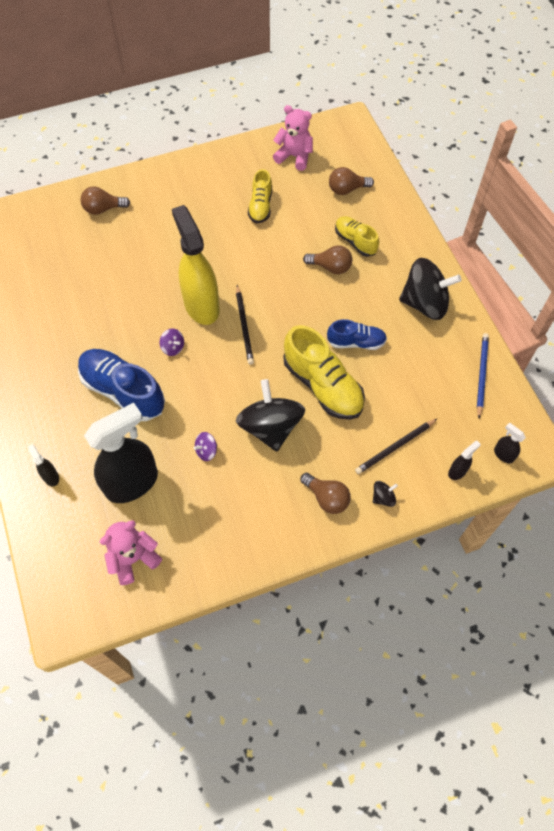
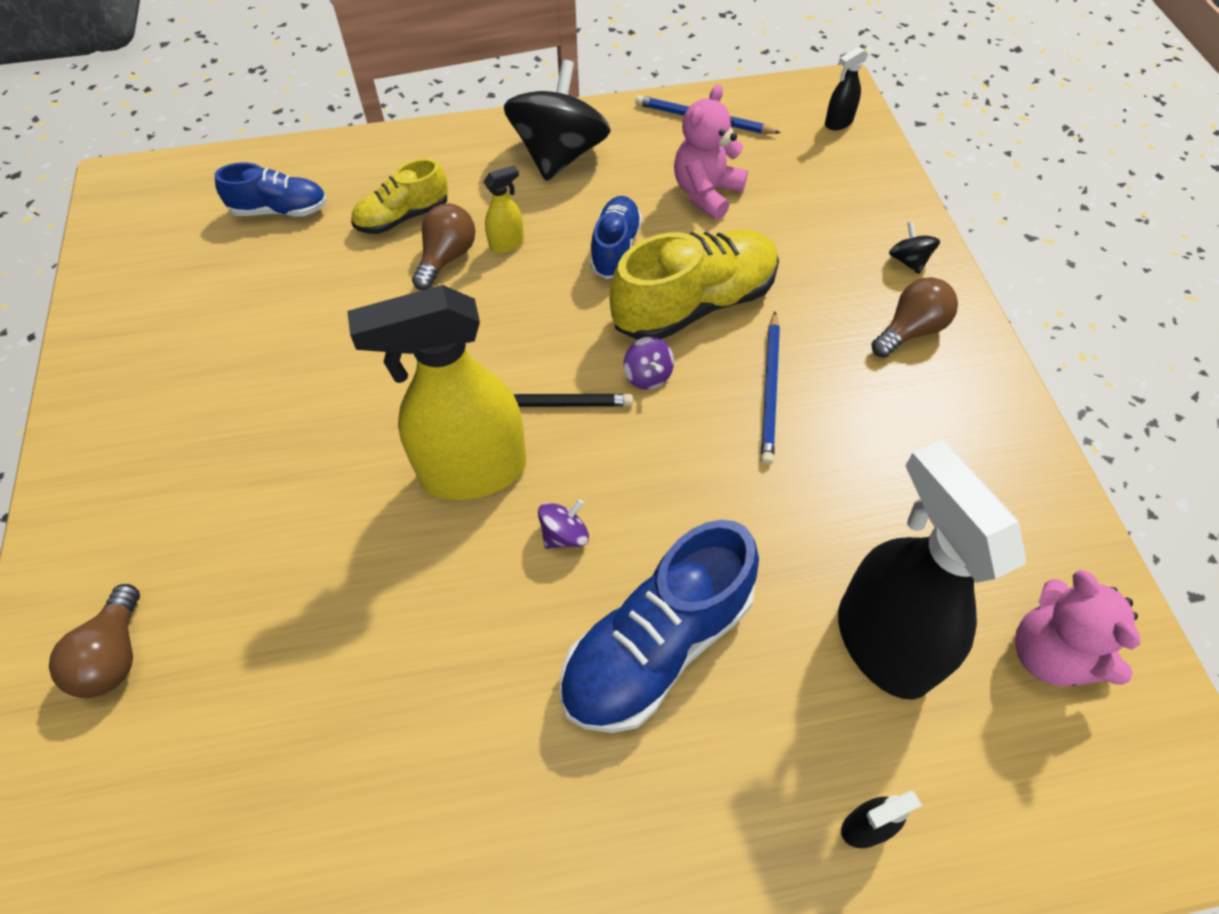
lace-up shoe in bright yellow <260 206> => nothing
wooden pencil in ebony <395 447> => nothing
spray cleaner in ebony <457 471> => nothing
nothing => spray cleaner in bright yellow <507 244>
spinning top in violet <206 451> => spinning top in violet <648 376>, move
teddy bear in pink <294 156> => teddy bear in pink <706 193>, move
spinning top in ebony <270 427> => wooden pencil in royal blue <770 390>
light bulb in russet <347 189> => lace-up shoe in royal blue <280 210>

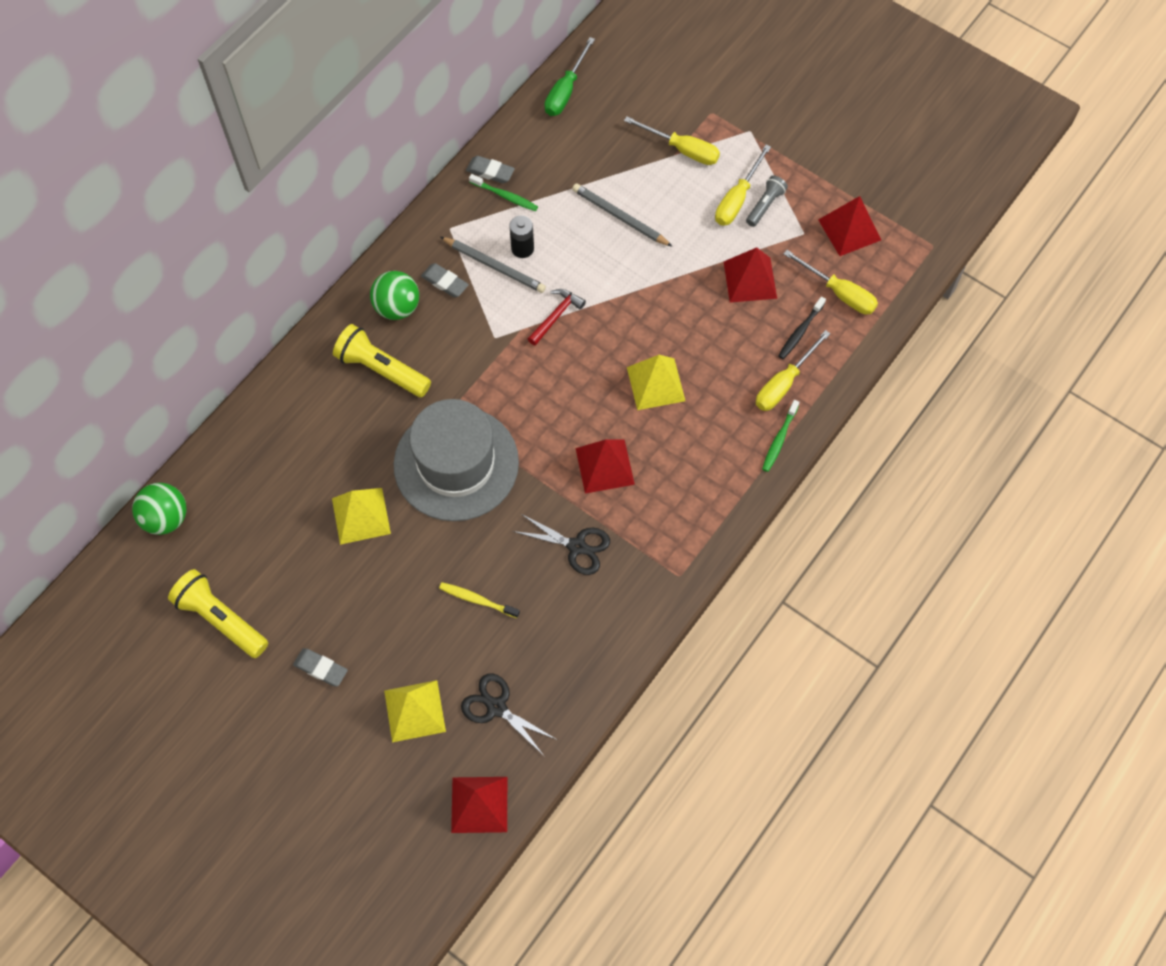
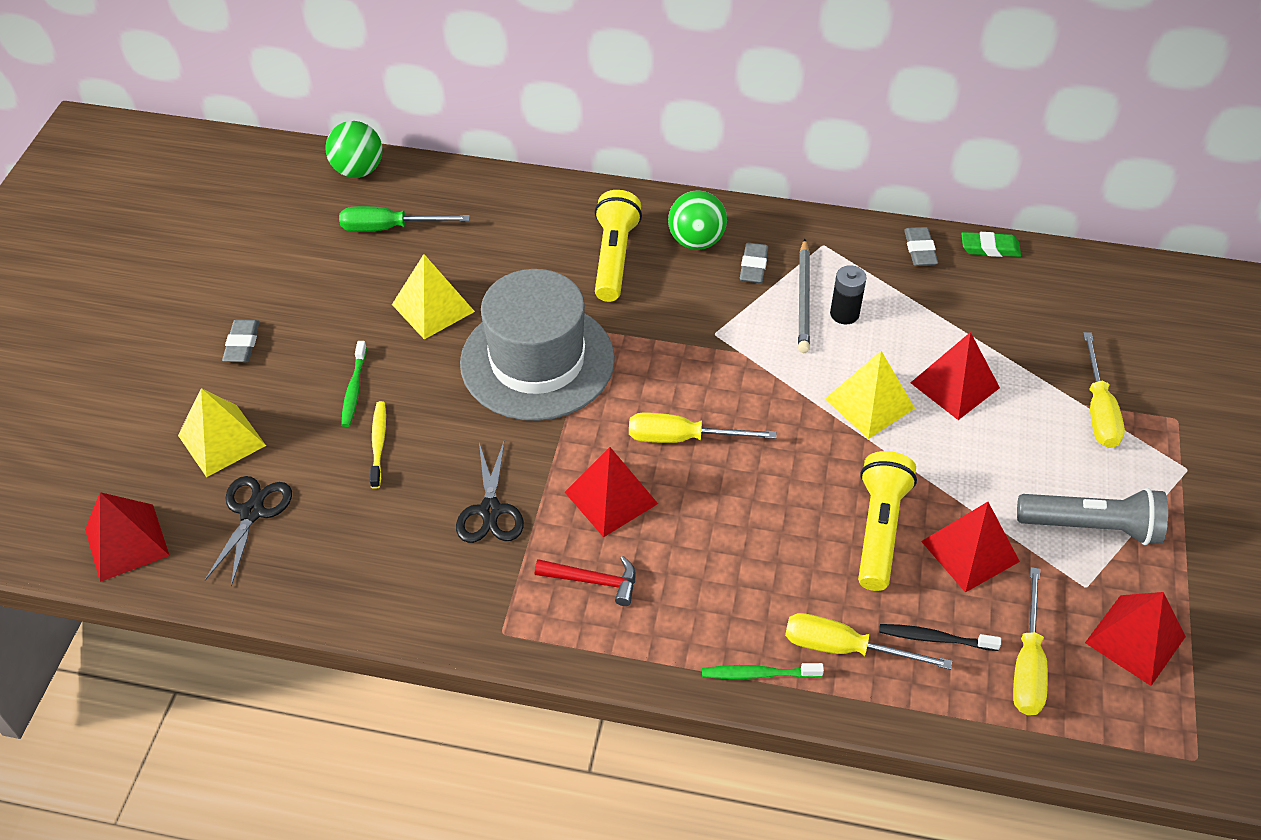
nothing => gum eraser in emerald <990 248>
torch in bright yellow <221 619> => torch in bright yellow <879 529>, move
toothbrush in emerald <505 196> => toothbrush in emerald <354 389>, move
claw hammer in red <556 316> => claw hammer in red <593 581>, move
hand screwdriver in emerald <566 90> => hand screwdriver in emerald <390 228>, move
solid pyramid in bright yellow <656 384> => solid pyramid in bright yellow <869 403>, move
hand screwdriver in bright yellow <737 199> => hand screwdriver in bright yellow <683 438>, move
wooden pencil in ash-grey <620 217> => solid pyramid in red <955 385>
torch in ash-grey <765 205> => torch in ash-grey <1092 527>, x1.72

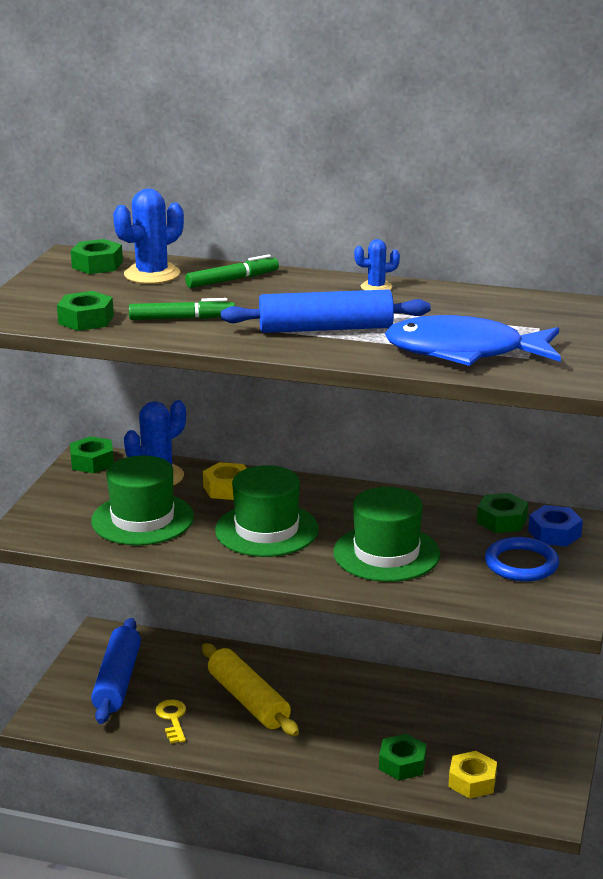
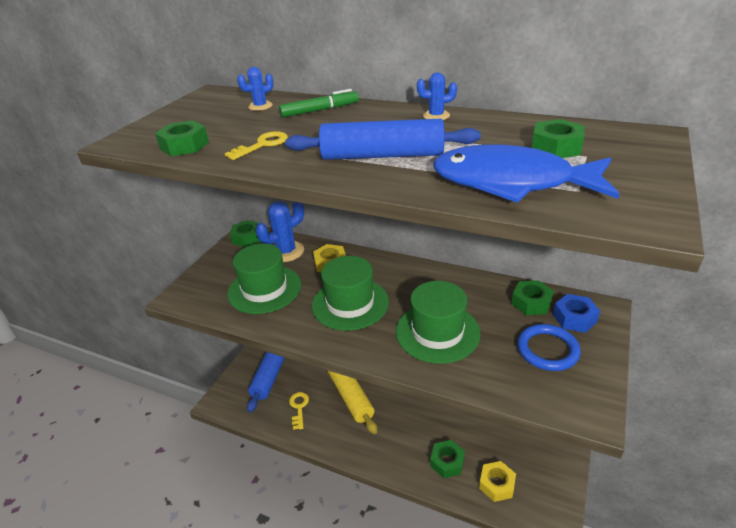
hex nut in emerald <97 265> => hex nut in emerald <556 147>, move
felt pen in emerald <182 319> => door key in bright yellow <262 145>
saguaro cactus in royal blue <152 274> => saguaro cactus in royal blue <260 106>, x0.55

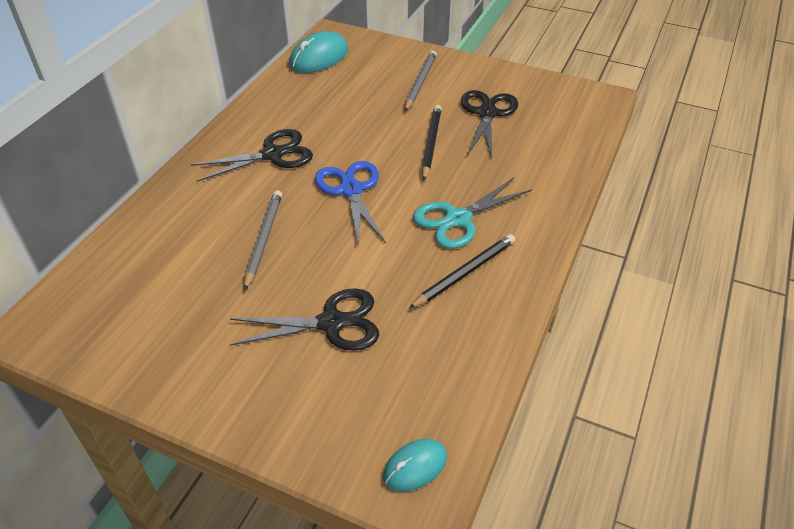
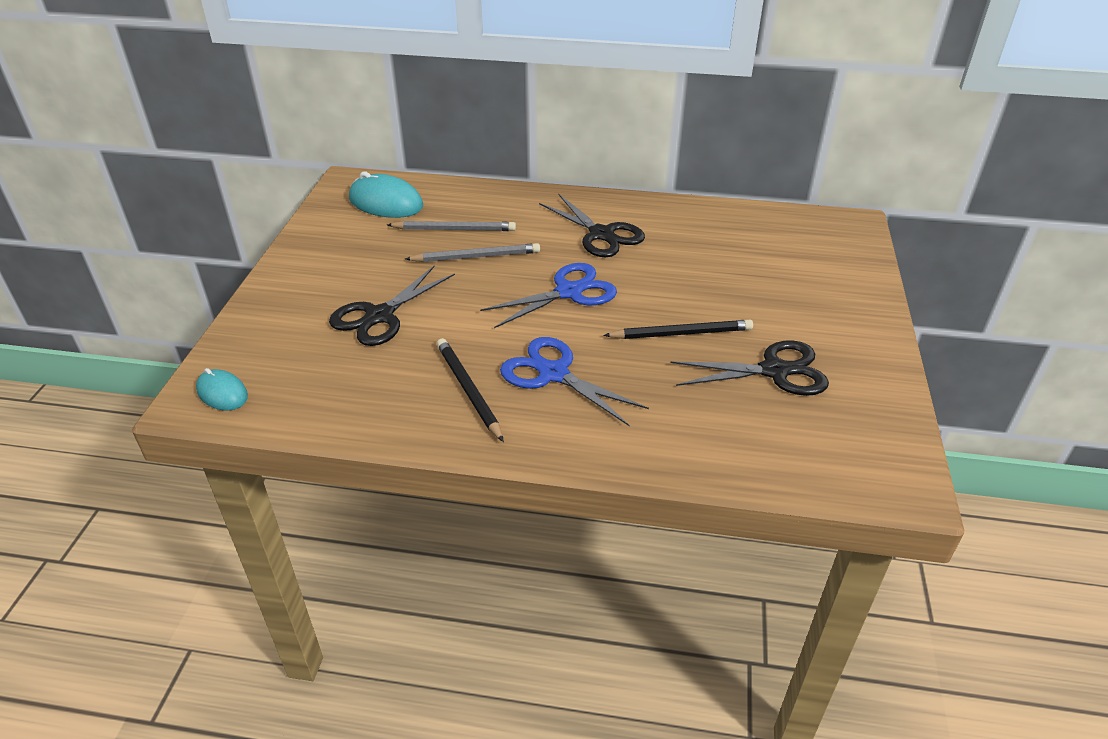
computer mouse in turquoise <319 57> => computer mouse in turquoise <386 202>, move
wooden pencil in ash-grey <420 82> => wooden pencil in ash-grey <454 229>, move
scissors in turquoise <458 219> => scissors in royal blue <553 373>
scissors in ebony <331 323> => scissors in ebony <379 316>, 60 degrees clockwise
wooden pencil in ebony <464 273> => wooden pencil in ebony <468 390>, 150 degrees counterclockwise

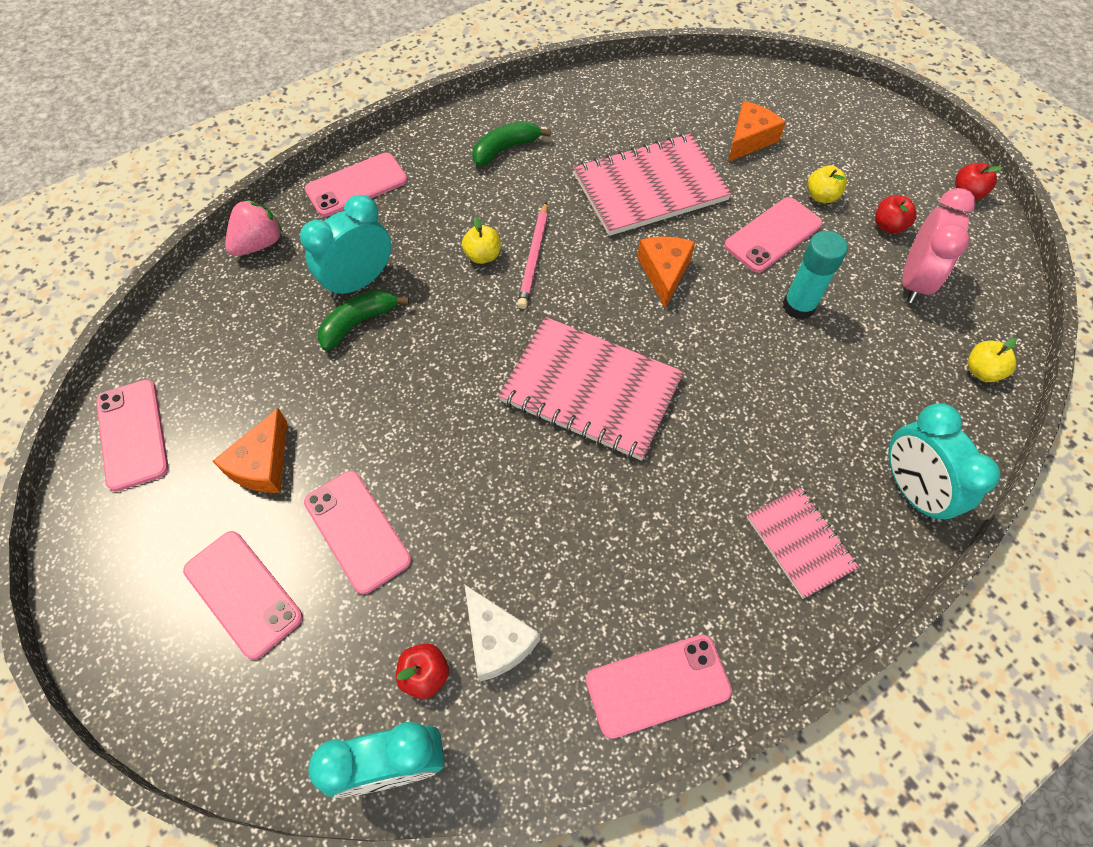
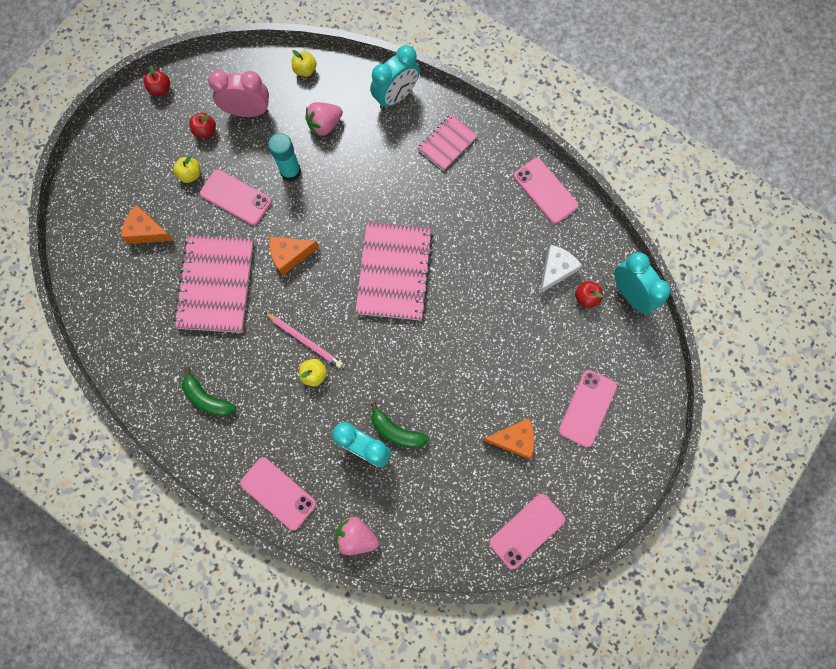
smartphone in pink <357 531> => nothing
nothing => berry in pink <325 125>
wooden pencil in pink <534 257> => wooden pencil in pink <304 340>, 45 degrees clockwise
exercise book in pink <650 187> => exercise book in pink <216 285>, 45 degrees clockwise

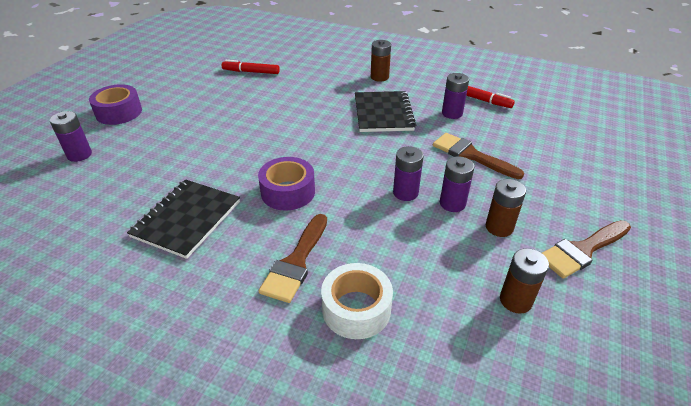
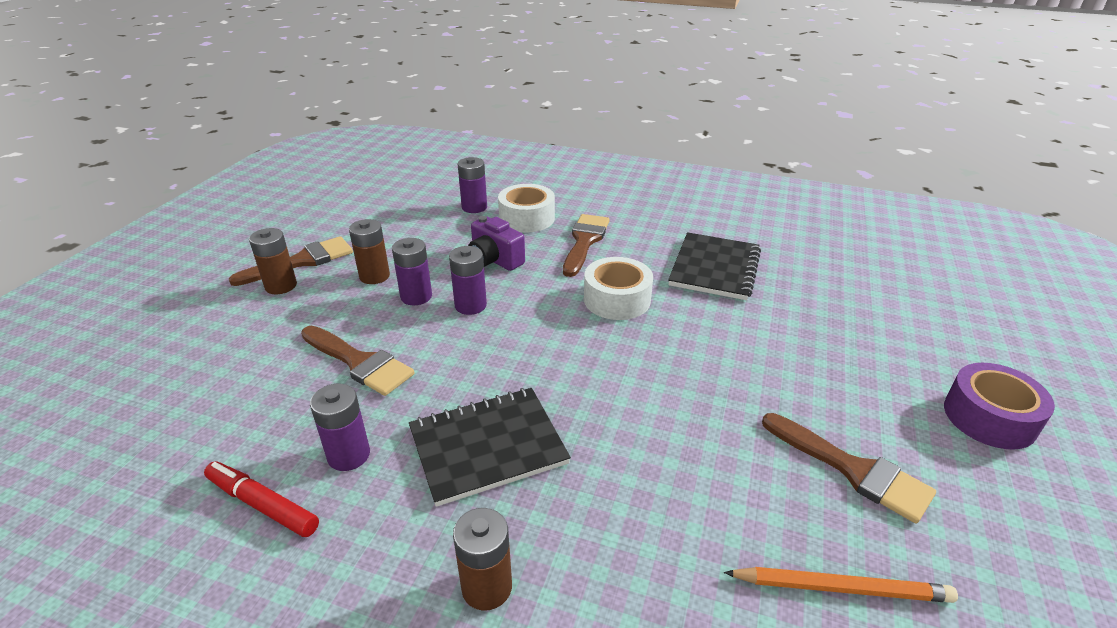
nothing => compact camera in violet <494 260>
nothing => paintbrush in russet <853 470>
battery in violet <79 155> => battery in violet <474 207>, move
battery in russet <515 300> => battery in russet <281 286>, move
felt pen in red <251 72> => wooden pencil in bright orange <841 588>
sticky tape in violet <288 192> => sticky tape in pure white <617 299>
exercise book in ebony <383 113> => exercise book in ebony <488 447>, 75 degrees clockwise

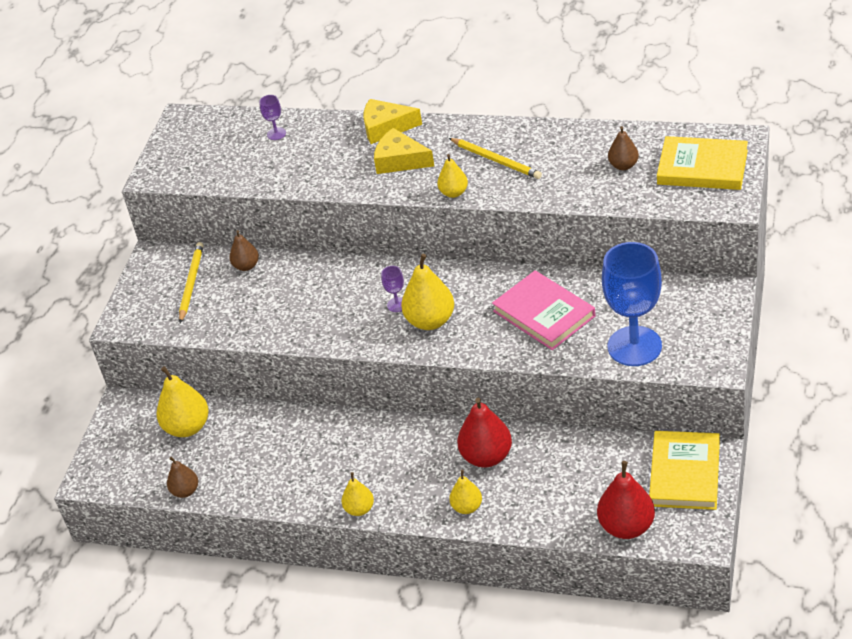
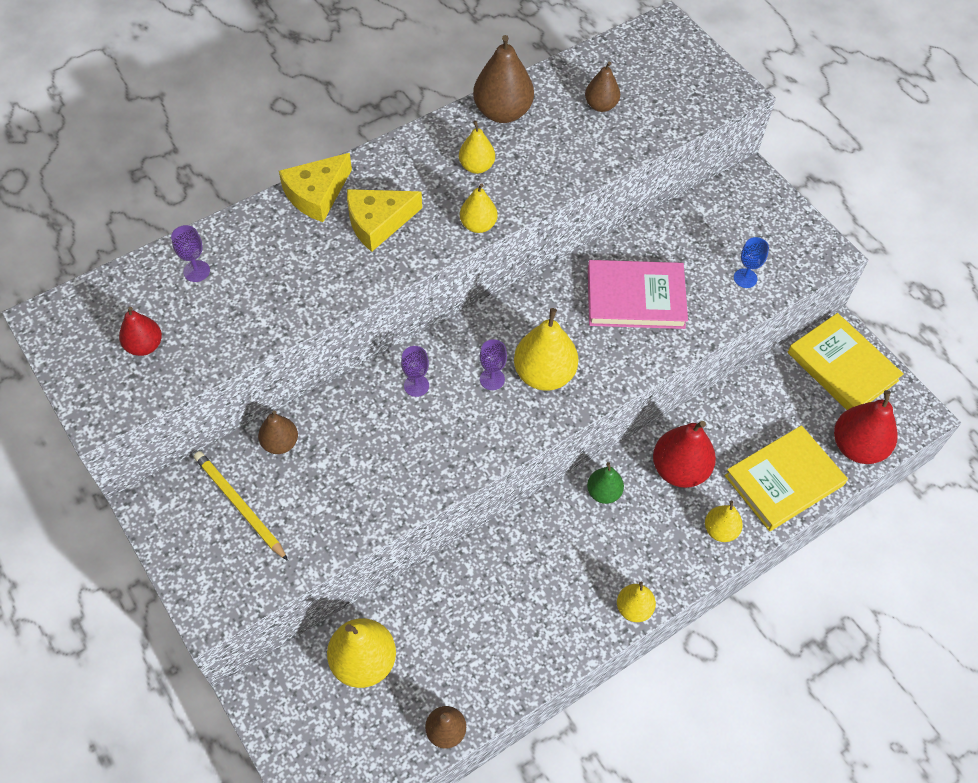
nothing => pear fruit in red <144 346>
nothing => goblet in violet <416 385>
nothing => pear fruit in russet <502 112>
nothing => pear fruit in emerald <603 492>
hardback in bright yellow <702 167> => hardback in bright yellow <784 480>, move
wooden pencil in bright yellow <496 160> => pear fruit in bright yellow <476 166>
goblet in royal blue <634 346> => goblet in royal blue <745 278>, x0.40

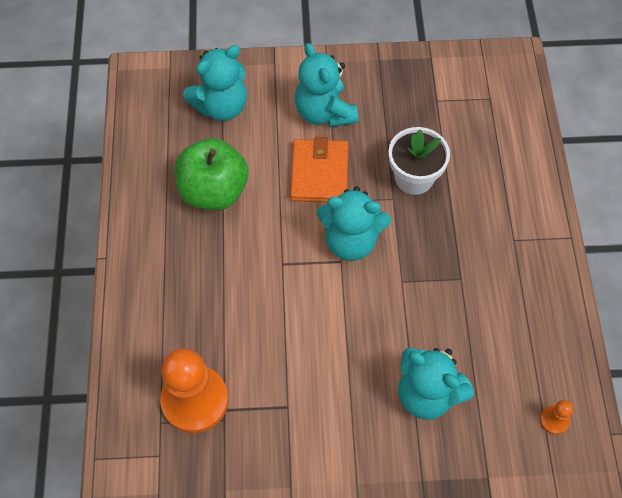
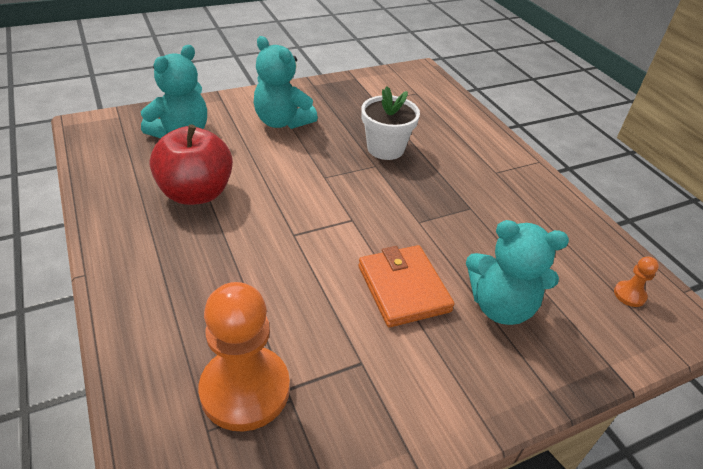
teddy bear in turquoise <351 240> => nothing
billfold in bright orange <319 173> => billfold in bright orange <403 288>, move
apple in emerald <214 191> => apple in red <196 193>

